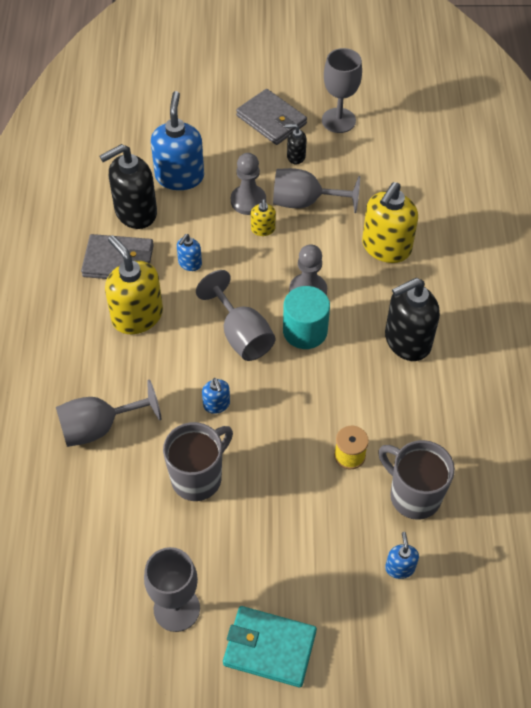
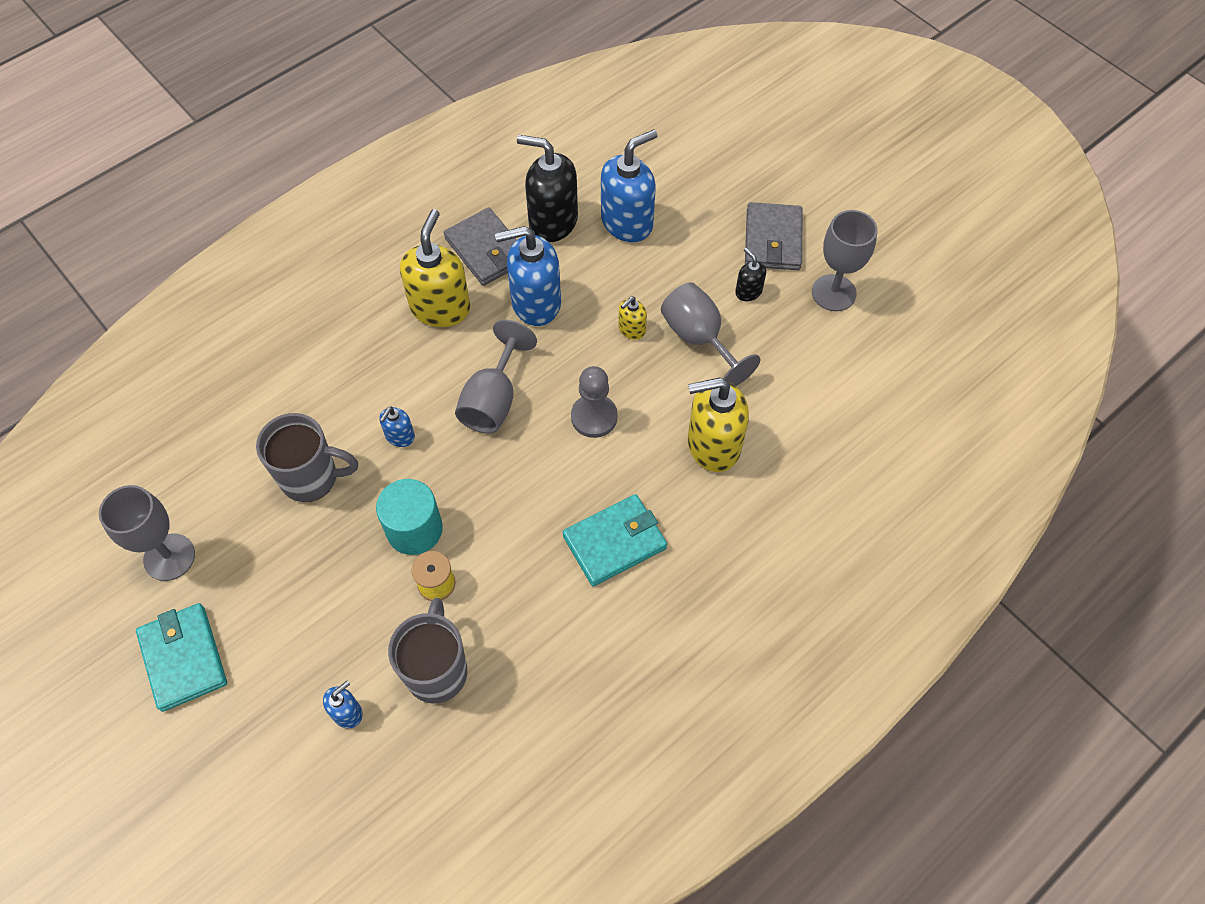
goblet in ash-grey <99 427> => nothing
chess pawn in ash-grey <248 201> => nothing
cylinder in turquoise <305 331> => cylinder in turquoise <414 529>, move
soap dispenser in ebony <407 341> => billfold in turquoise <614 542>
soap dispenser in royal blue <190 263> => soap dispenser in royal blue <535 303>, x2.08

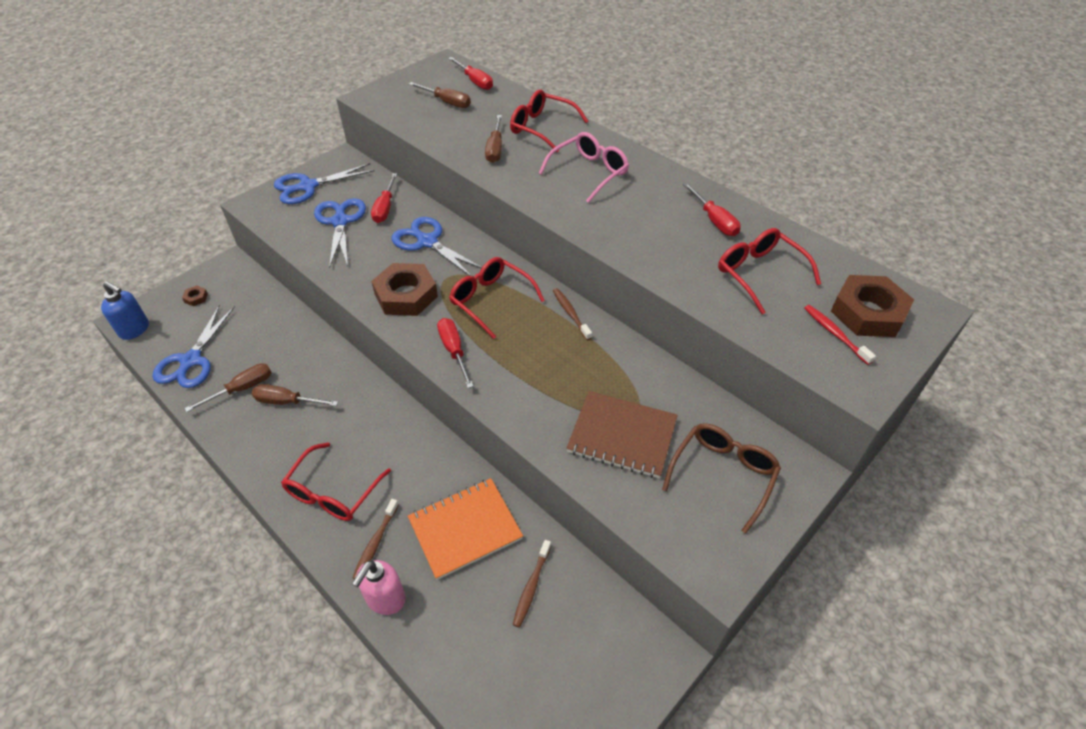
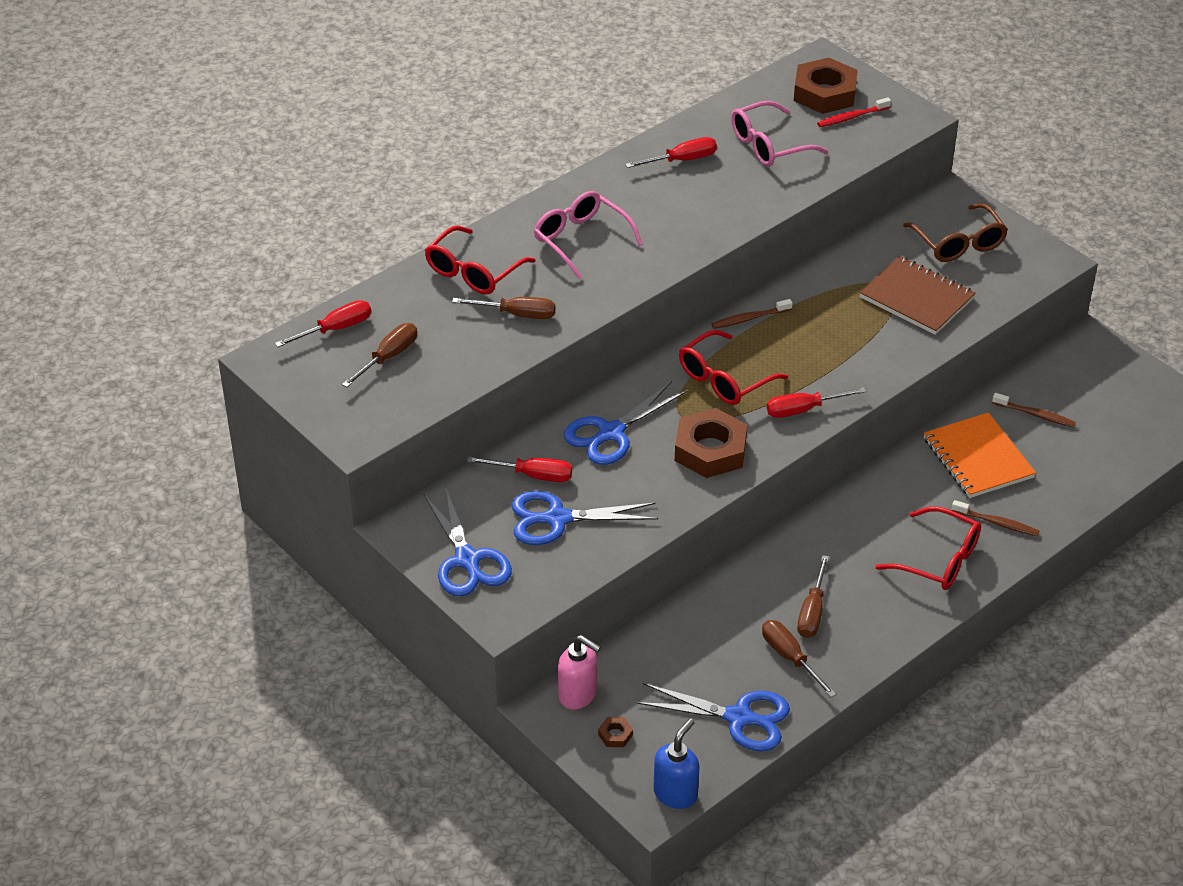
soap dispenser in pink <385 599> => soap dispenser in pink <578 695>, move
spectacles in red <759 274> => spectacles in pink <769 145>
exercise book in russet <622 436> => exercise book in russet <916 298>, 75 degrees counterclockwise
spectacles in russet <722 475> => spectacles in russet <958 243>, 150 degrees counterclockwise

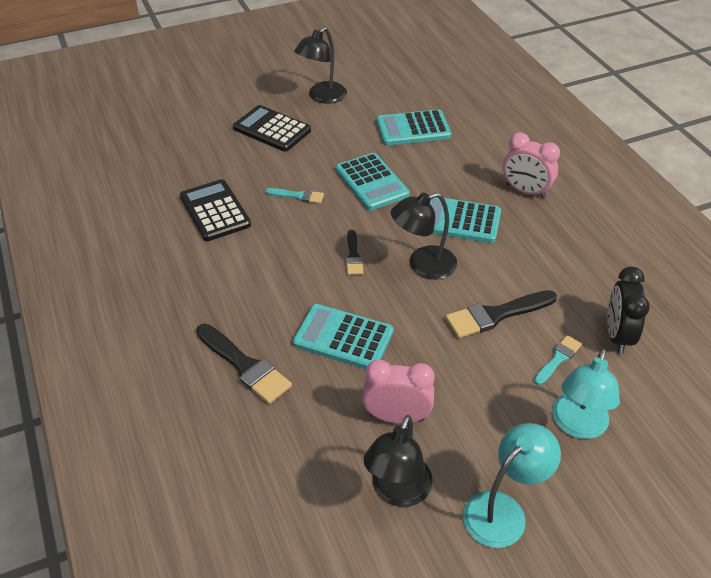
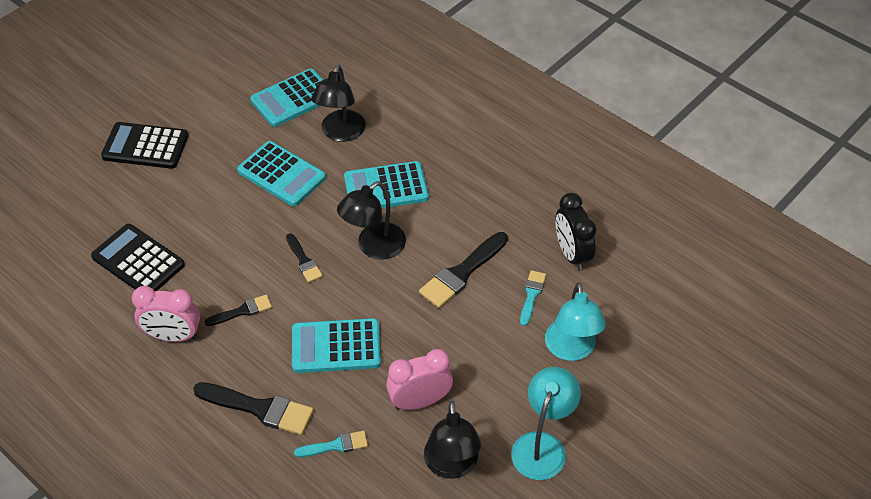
nothing => paintbrush in ebony <242 311>
paintbrush in turquoise <298 196> => paintbrush in turquoise <335 445>, move
lamp in ebony <322 97> => lamp in ebony <340 133>, move
bedside clock in pink <525 191> => bedside clock in pink <173 336>, move

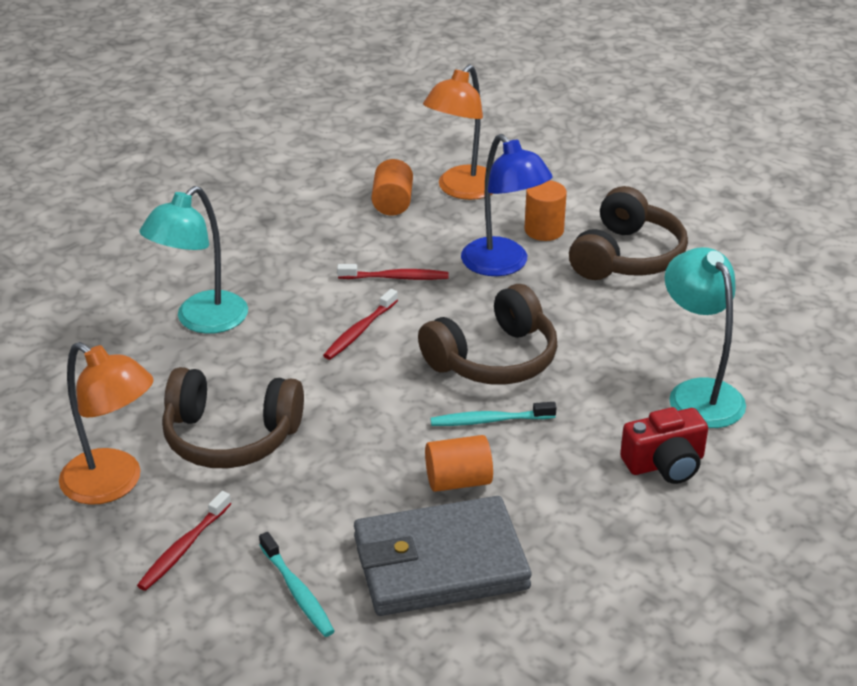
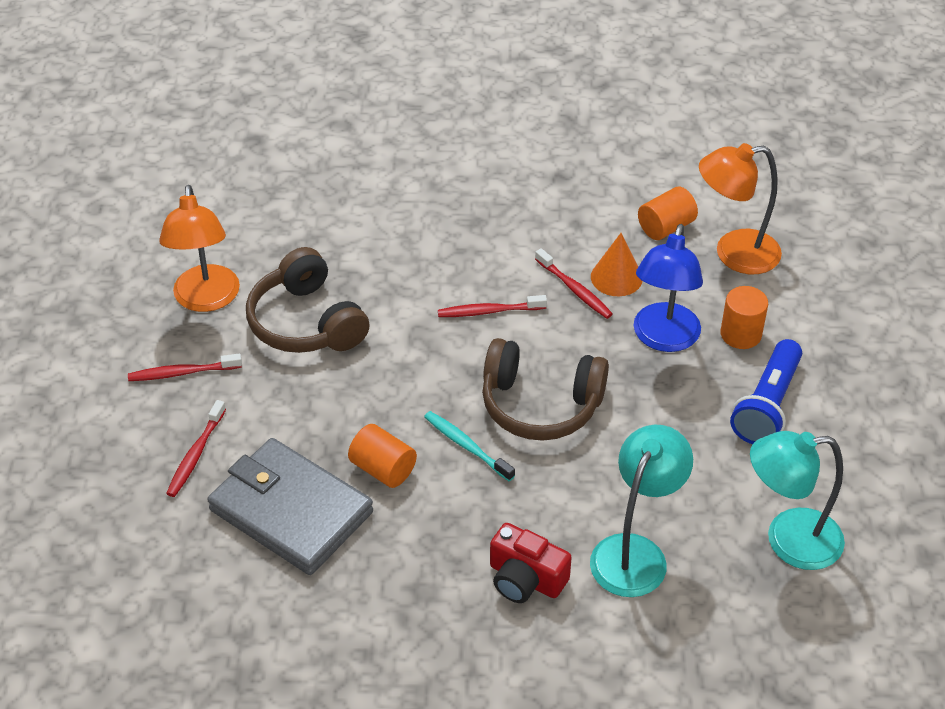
nothing => cone shape in bright orange <616 277>
lamp in turquoise <202 321> => lamp in turquoise <788 540>, move
headset in russet <626 257> => torch in royal blue <767 406>
toothbrush in turquoise <297 591> => toothbrush in red <196 454>

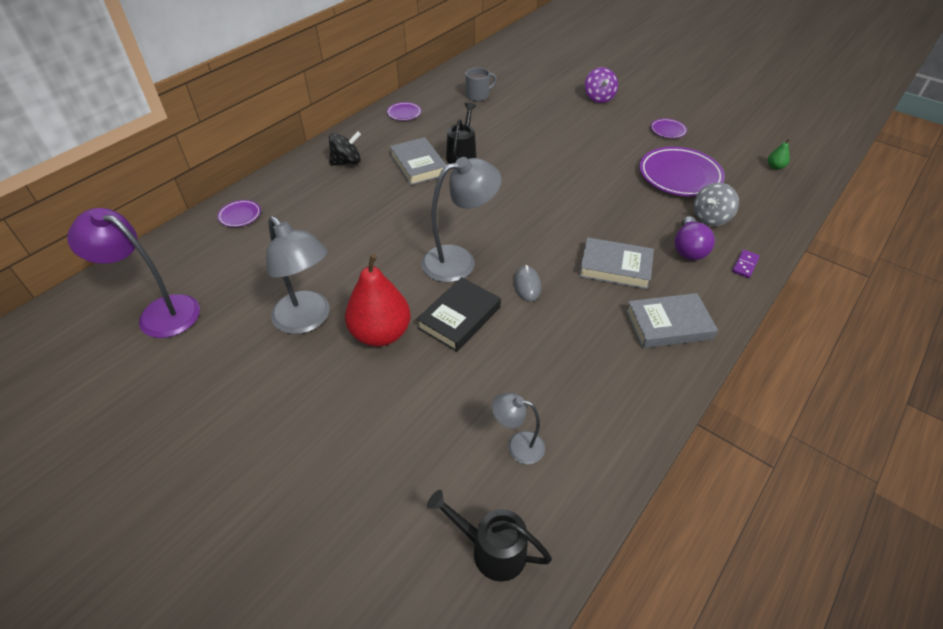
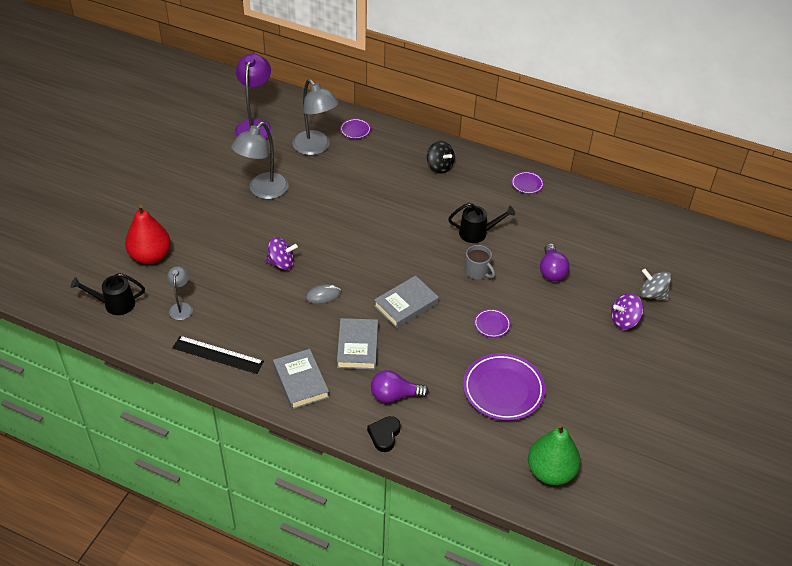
nothing => ruler in ebony <217 355>
nothing => light bulb in violet <551 271>
pear fruit in red <381 334> => pear fruit in red <150 256>, move
hardback in ash-grey <418 165> => hardback in ash-grey <406 305>, move
lamp in ash-grey <459 260> => lamp in ash-grey <315 148>, move
coffee mug in ash-grey <478 95> => coffee mug in ash-grey <477 271>, move
dinner plate in violet <668 130> => dinner plate in violet <492 324>, move
spinning top in ash-grey <710 218> => spinning top in ash-grey <652 294>, move
hardback in ebony <459 317> => spinning top in violet <281 263>
domino tile in violet <745 265> => heart in ebony <384 435>
watering pot in ebony <491 549> => watering pot in ebony <114 304>, 105 degrees counterclockwise
pear fruit in emerald <775 167> => pear fruit in emerald <550 471>, x2.43

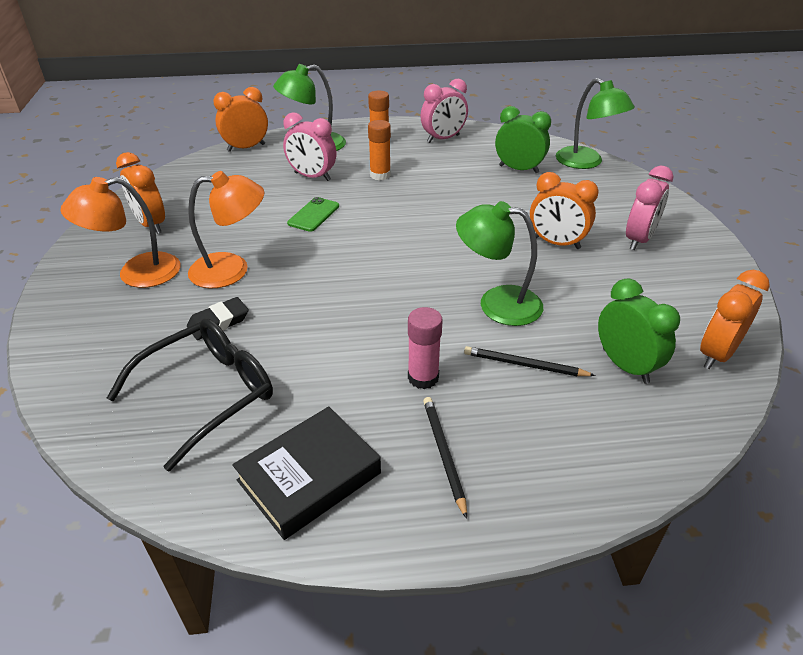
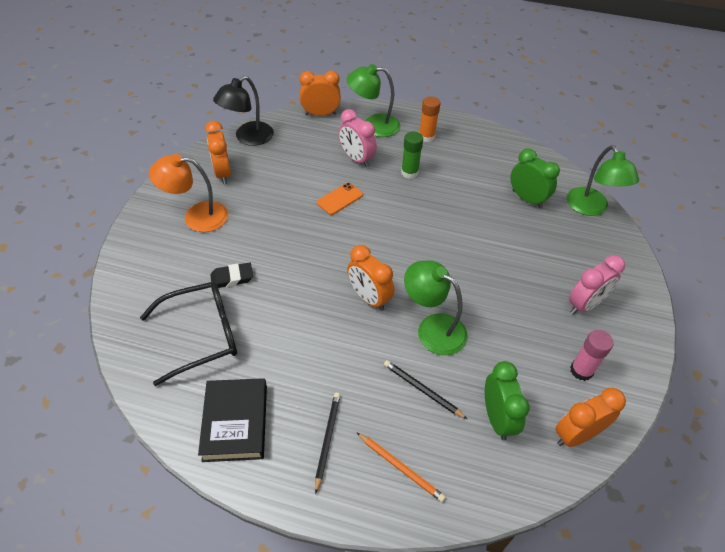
lamp in bright orange <232 269> => nothing
bedside clock in pink <443 139> => nothing
nothing => lamp in ebony <248 138>
nothing => wooden pencil in bright orange <400 467>
glue stick in pink <423 377> => glue stick in pink <581 370>, move
bedside clock in bright orange <556 243> => bedside clock in bright orange <369 298>, move
smartphone in emerald <313 215> => smartphone in bright orange <340 199>
glue stick in bright orange <380 175> => glue stick in emerald <409 172>
hardback in ebony <309 477> => hardback in ebony <235 422>, 75 degrees counterclockwise

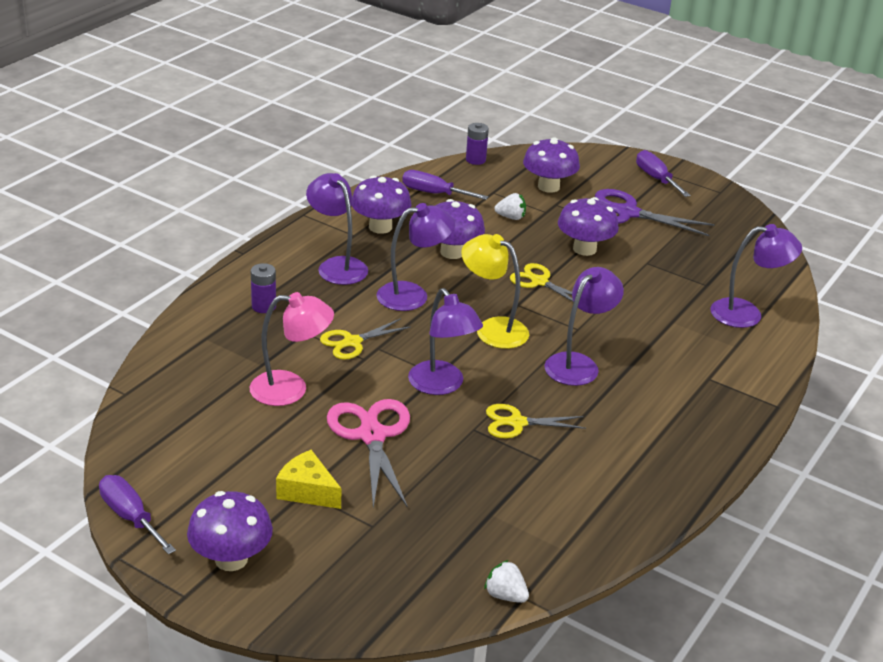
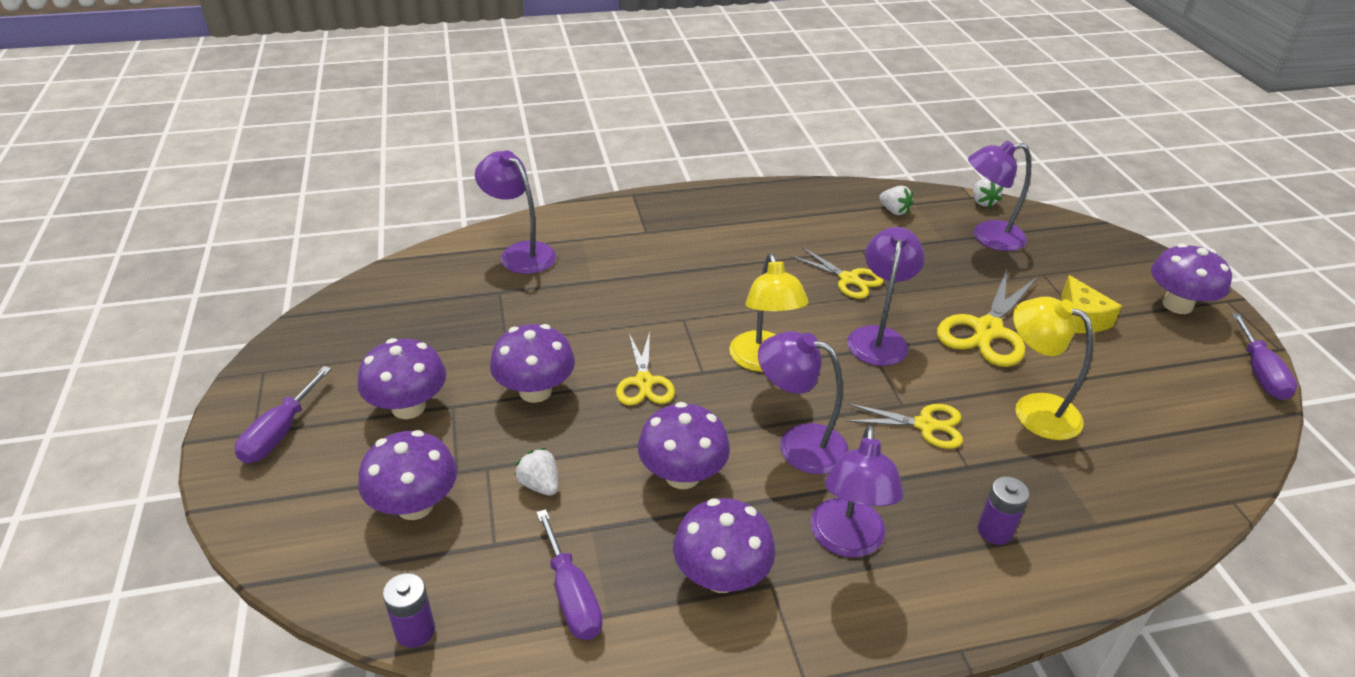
nothing => berry in pure white <894 211>
lamp in violet <578 364> => lamp in violet <988 237>, move
scissors in violet <627 213> => fungus in violet <408 407>
lamp in pink <291 389> => lamp in bright yellow <1034 409>
scissors in pink <371 435> => scissors in bright yellow <987 330>

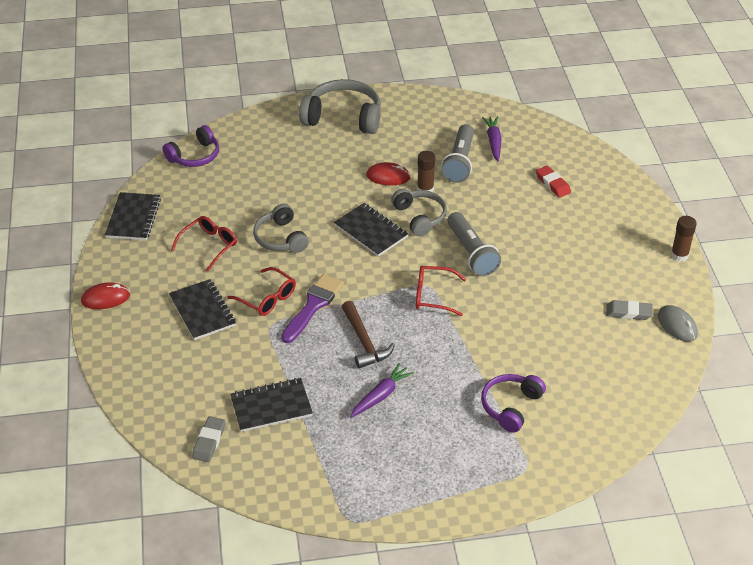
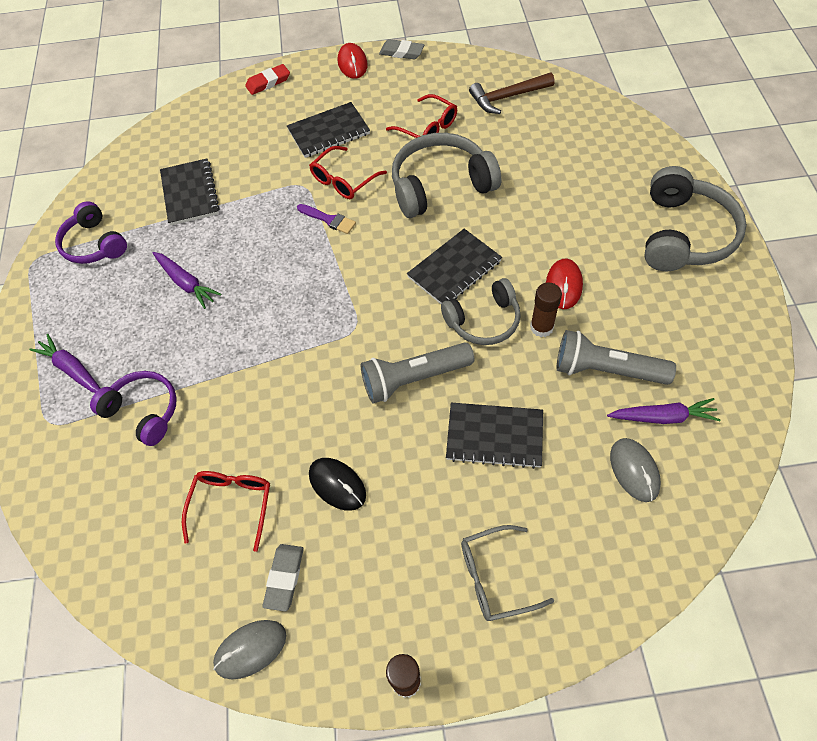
nothing => toy carrot in violet <72 369>
nothing => computer mouse in ebony <337 485>
nothing => spectacles in ash-grey <495 577>
nothing => computer mouse in ash-grey <634 470>
exercise book in ebony <133 218> => exercise book in ebony <494 436>, move
headset in violet <195 156> => headset in violet <94 244>, move
gum eraser in ash-grey <209 441> => gum eraser in ash-grey <401 52>, move
claw hammer in russet <364 341> => claw hammer in russet <507 97>, move
spectacles in red <433 296> => spectacles in red <232 505>, move
gum eraser in red <553 184> => gum eraser in red <268 82>, move
headset in ash-grey <280 238> => headset in ash-grey <440 185>, x1.55
paintbrush in violet <313 306> => paintbrush in violet <329 219>, x0.59

